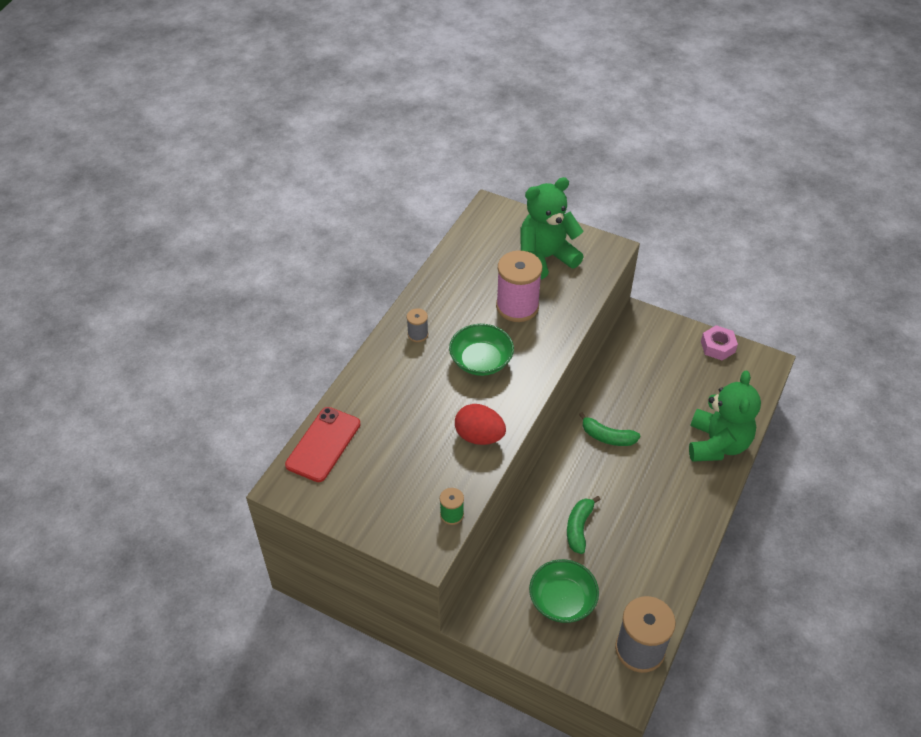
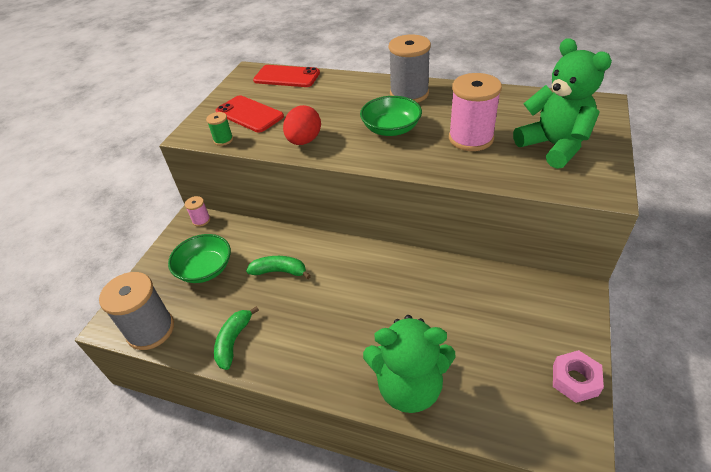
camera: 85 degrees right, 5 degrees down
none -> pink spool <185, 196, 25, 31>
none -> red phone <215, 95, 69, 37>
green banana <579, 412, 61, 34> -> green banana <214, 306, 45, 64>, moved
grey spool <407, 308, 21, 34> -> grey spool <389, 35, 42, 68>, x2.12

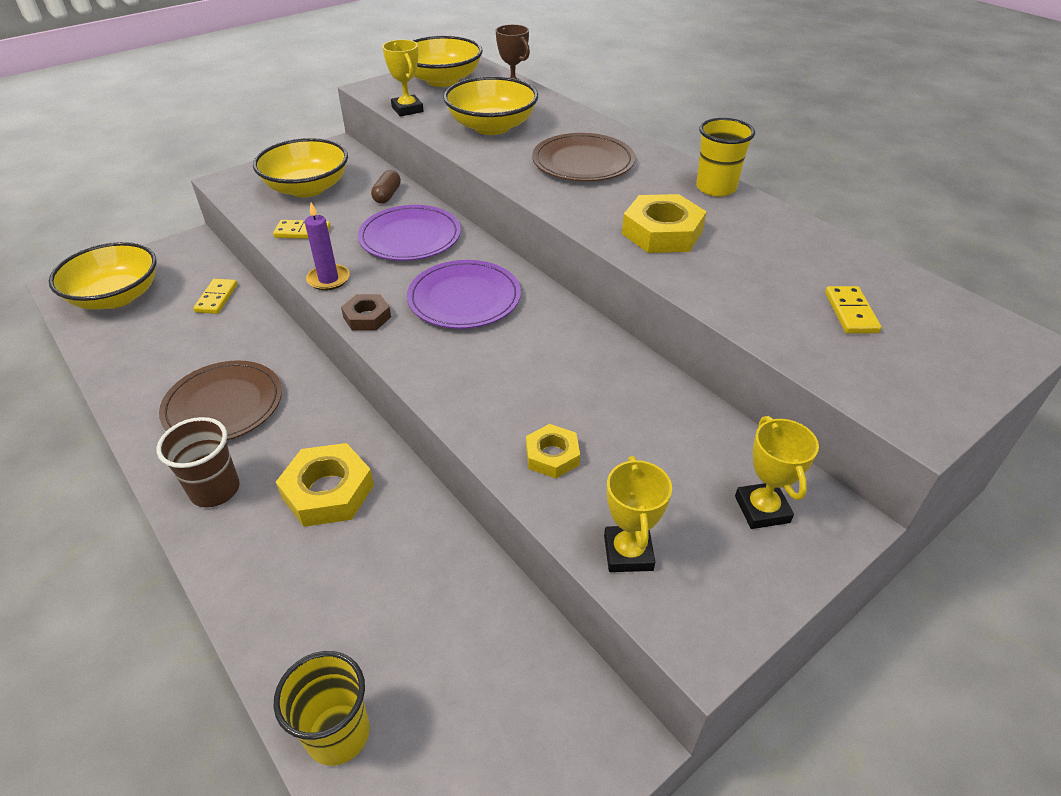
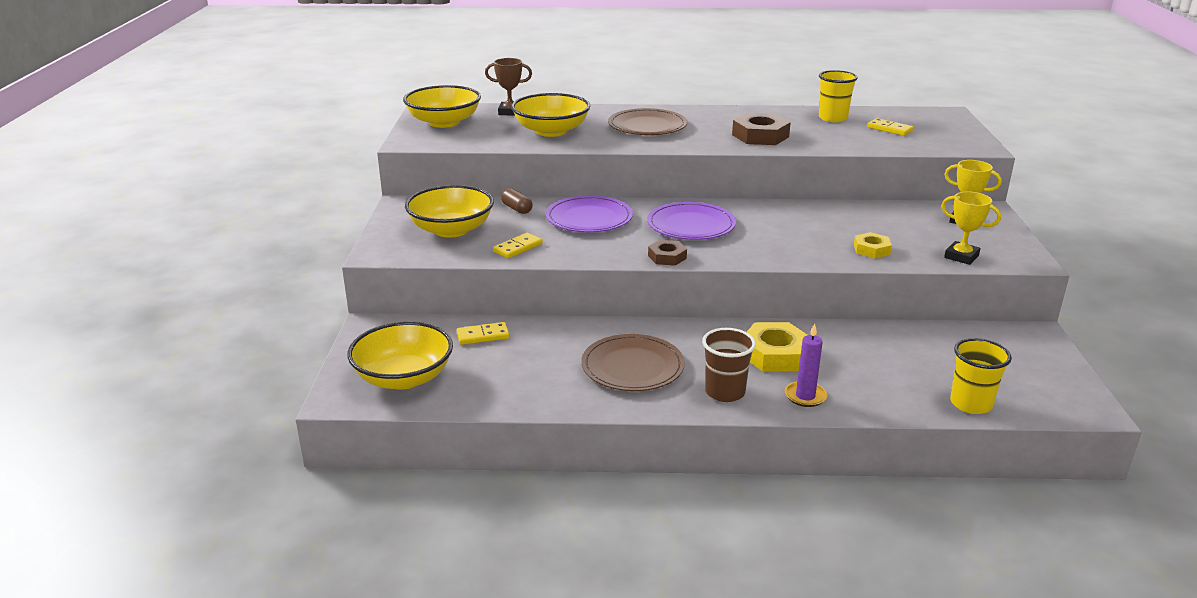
camera: 50 degrees left, 15 degrees down
yellow trophy <382, 40, 42, 77> -> none
purple candle <305, 203, 45, 88> -> purple candle <785, 324, 42, 83>, moved
yellow cup <696, 118, 59, 79> -> yellow cup <819, 70, 39, 52>, moved
yellow nut <622, 194, 85, 59> -> brown nut <732, 113, 59, 32>
yellow domino <193, 279, 45, 35> -> yellow domino <457, 322, 52, 23>, 60 degrees counterclockwise

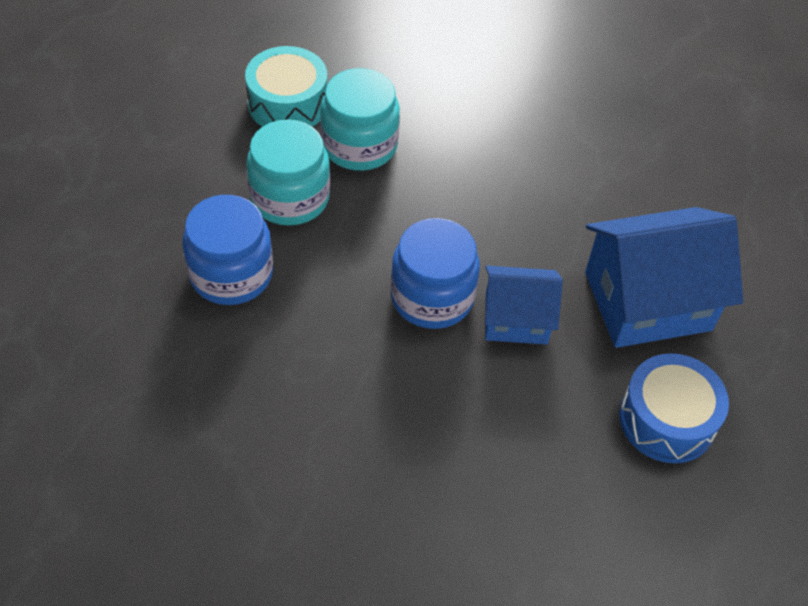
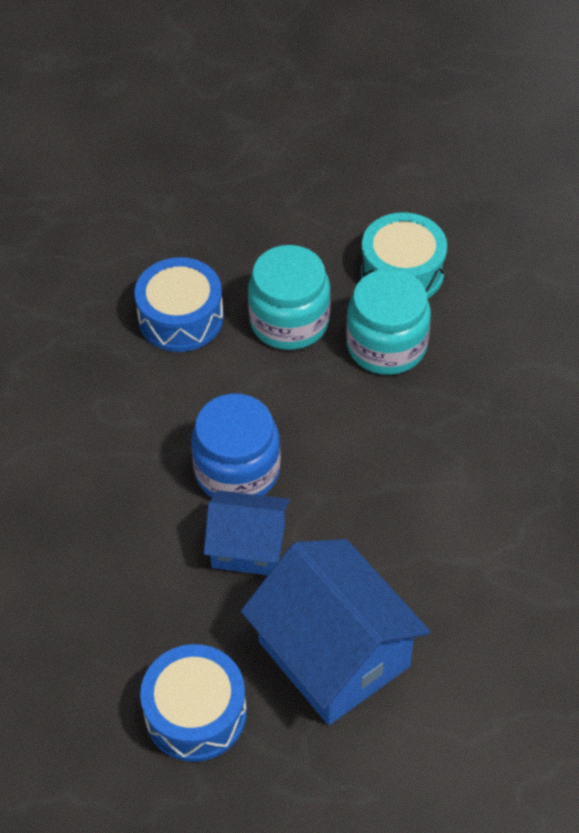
camera: 70 degrees right, 0 degrees up
blue jar <182, 195, 91, 110> -> blue drum <134, 257, 90, 95>
blue house <485, 266, 78, 79> -> blue house <204, 490, 86, 85>, 60 degrees counterclockwise

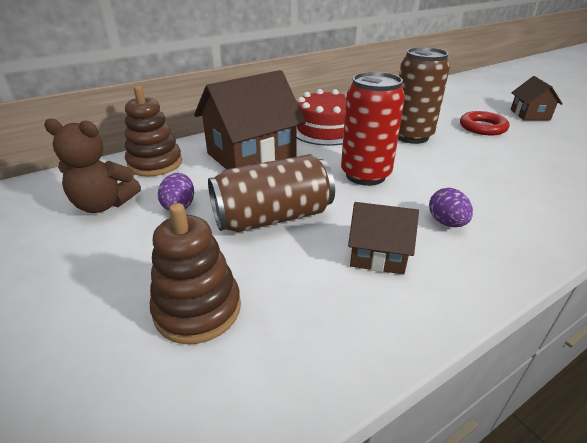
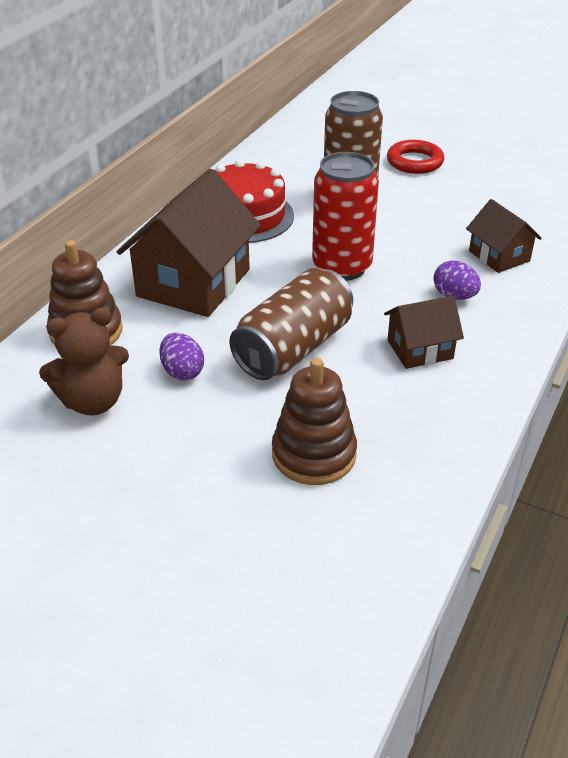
camera: 30 degrees left, 5 degrees up
brown house <511, 76, 52, 44> -> brown house <466, 199, 76, 74>, moved

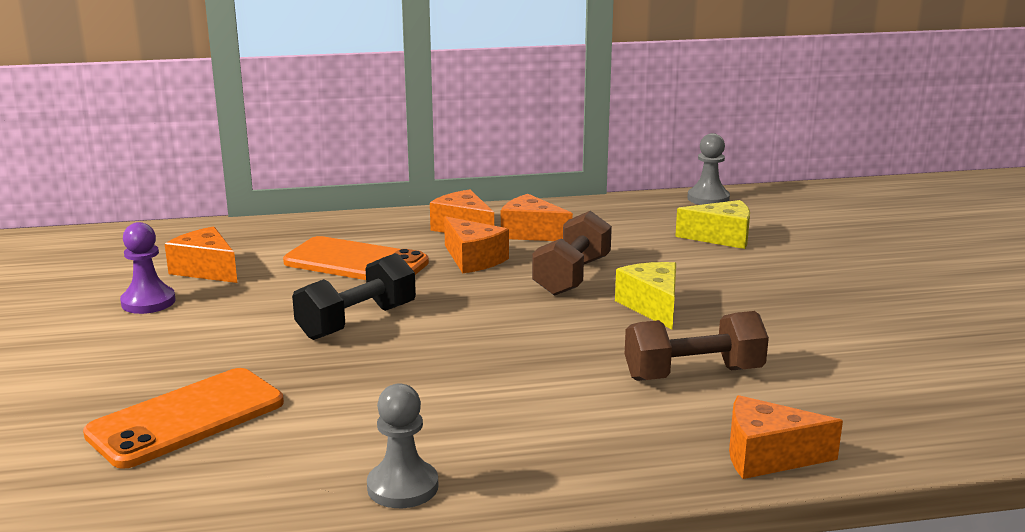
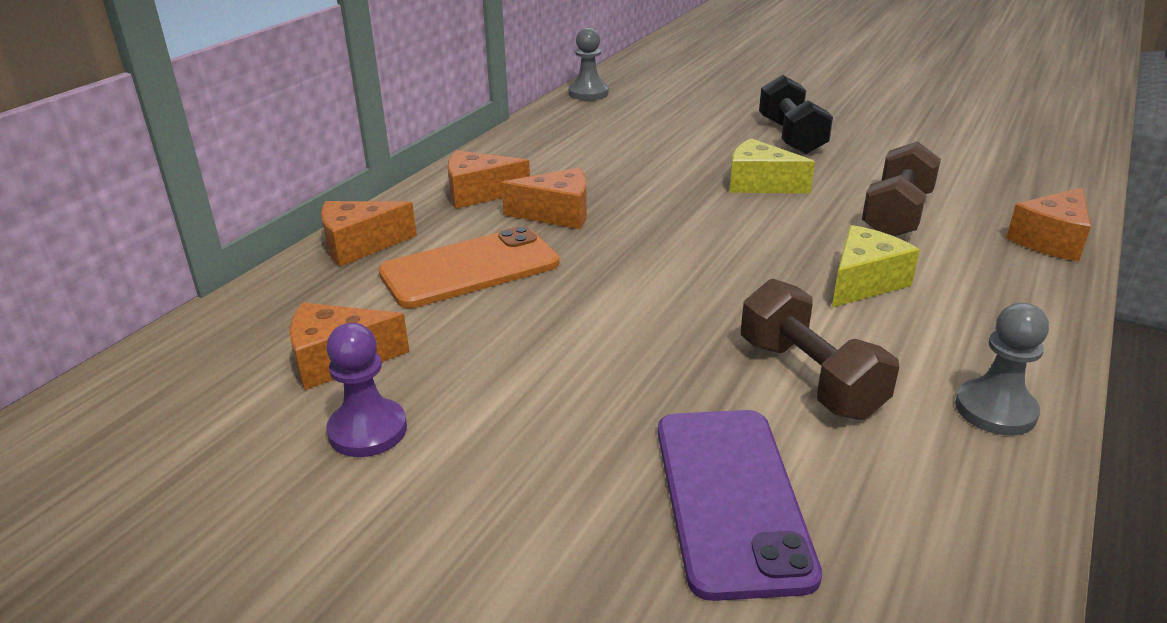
camera: 50 degrees left, 10 degrees up
black dumbbell <292, 253, 124, 87> -> black dumbbell <759, 75, 74, 80>, moved
orange cheese <501, 194, 72, 47> -> orange cheese <321, 201, 96, 65>, moved
brown dumbbell <532, 211, 80, 85> -> brown dumbbell <741, 279, 158, 141>, moved
yellow cheese <675, 200, 75, 49> -> yellow cheese <832, 225, 88, 82>, moved
orange phone <83, 368, 201, 101> -> purple phone <658, 410, 164, 191>

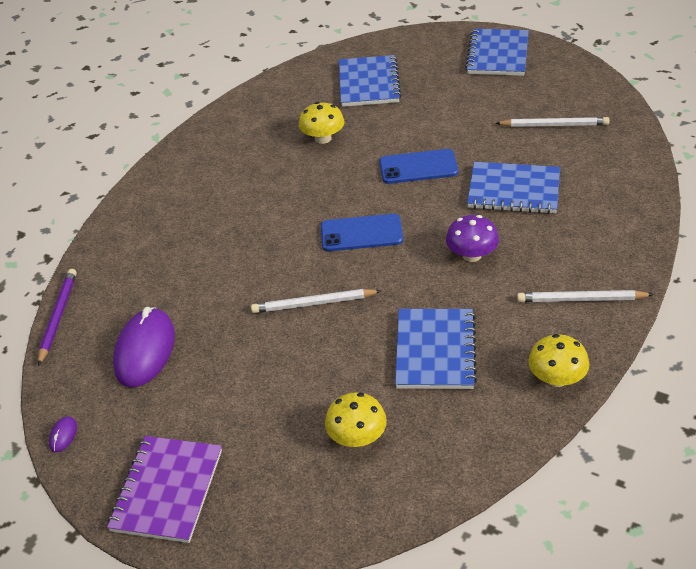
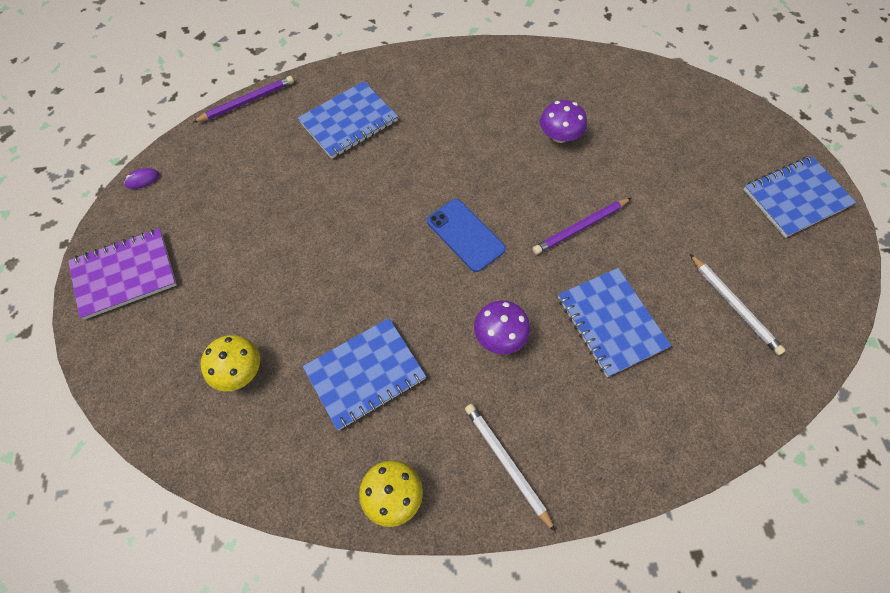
camera: 50 degrees right, 20 degrees up
purple mouse <113, 307, 62, 80> -> none
white pencil <251, 289, 130, 24> -> none
blue notebook <339, 55, 62, 52> -> blue notebook <298, 81, 100, 78>, moved
blue phone <379, 149, 79, 35> -> purple pencil <532, 198, 99, 57>
yellow mushroom <299, 102, 45, 42> -> purple mushroom <540, 100, 47, 43>

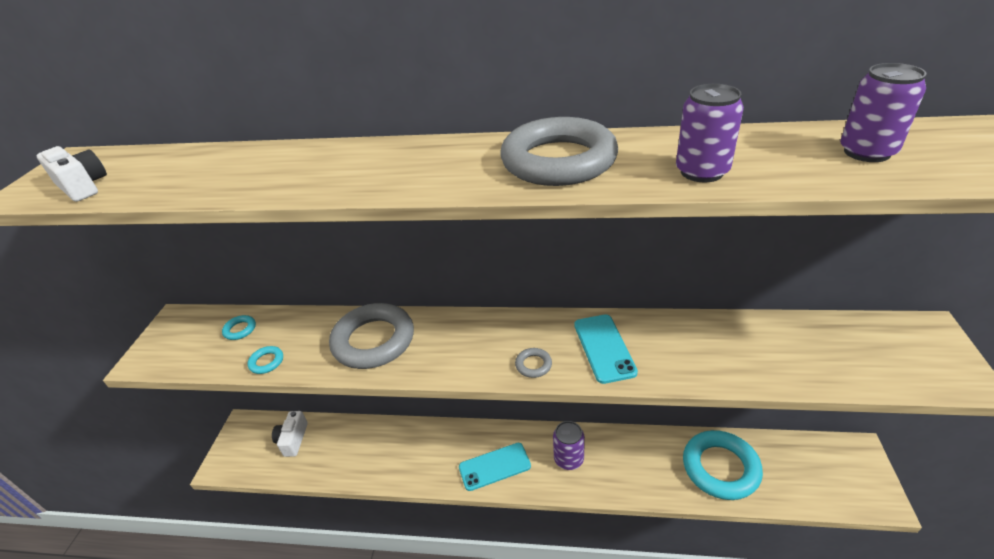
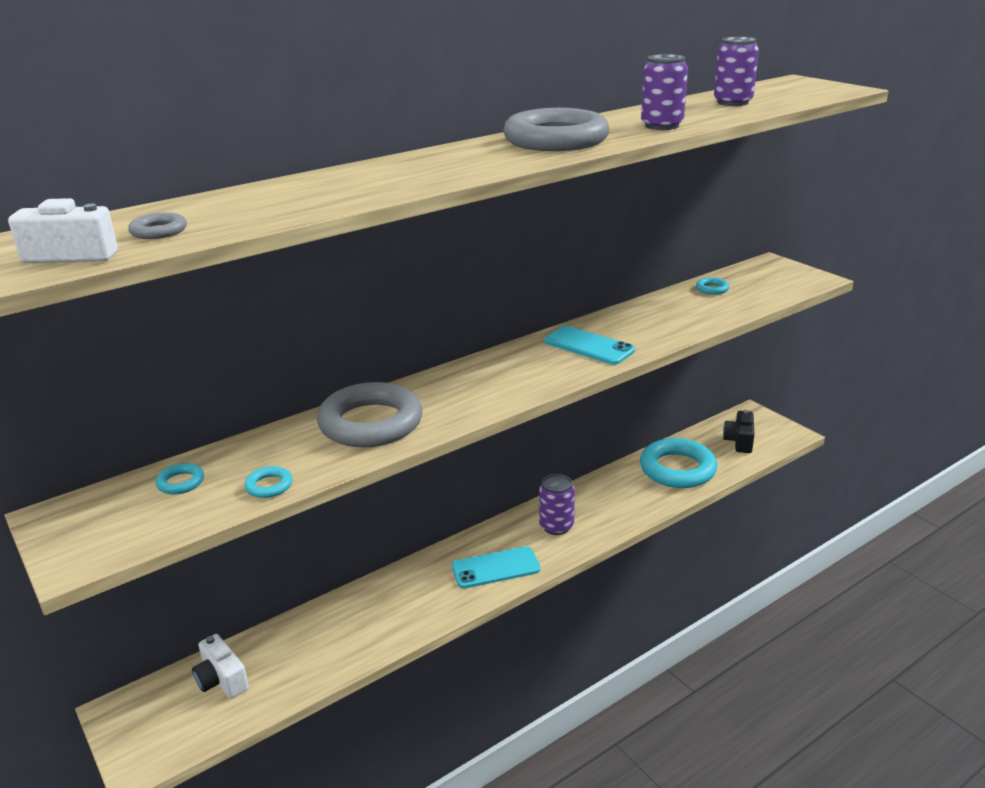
camera: 45 degrees left, 10 degrees down
none -> turquoise ring <696, 277, 33, 18>
none -> black camera <723, 410, 32, 43>
grey ring <515, 348, 37, 30> -> grey ring <128, 212, 59, 27>, moved
turquoise phone <459, 443, 72, 48> -> turquoise phone <451, 546, 90, 43>, 45 degrees clockwise

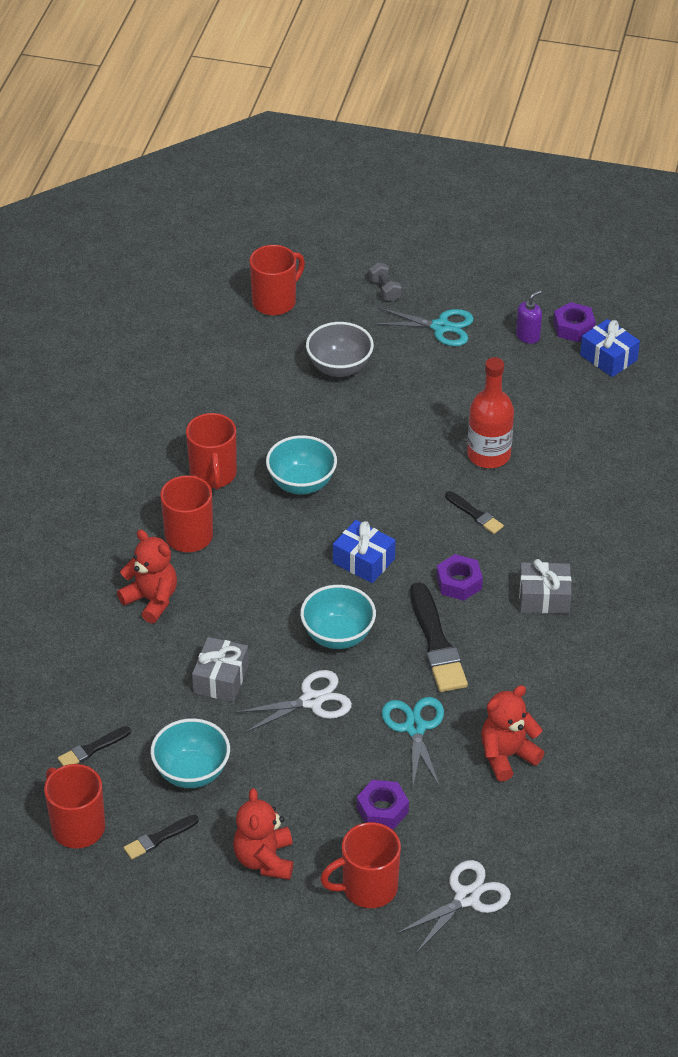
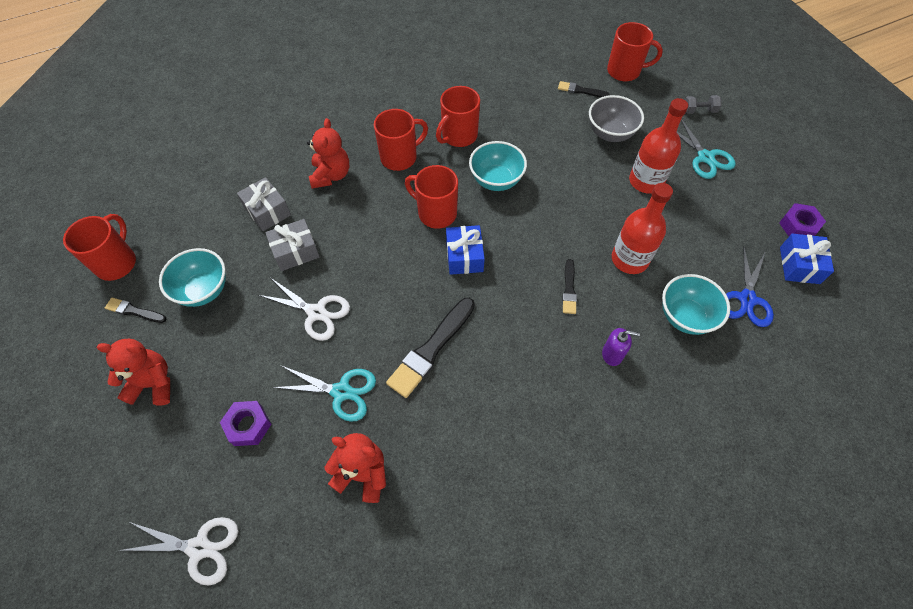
camera: 50 degrees right, 15 degrees up
purple nut <436, 554, 47, 47> -> none
none -> red bottle <629, 98, 59, 96>
none -> blue scissors <726, 246, 48, 81>
black brush <58, 726, 73, 40> -> black brush <558, 81, 52, 16>, moved
turquoise bowl <300, 585, 76, 64> -> turquoise bowl <662, 274, 68, 61>, moved
red mug <320, 822, 81, 86> -> red mug <405, 165, 53, 64>, moved
purple soap dispenser <516, 290, 26, 54> -> purple soap dispenser <602, 328, 38, 38>, moved
grey gift <519, 559, 53, 55> -> grey gift <237, 177, 54, 54>, moved
red teddy bear <233, 788, 60, 92> -> red teddy bear <97, 339, 73, 66>, 45 degrees clockwise
grey dumbbell <369, 263, 33, 38> -> grey dumbbell <685, 95, 37, 19>, 60 degrees clockwise
turquoise scissors <382, 697, 62, 90> -> turquoise scissors <272, 366, 104, 56>, 60 degrees clockwise

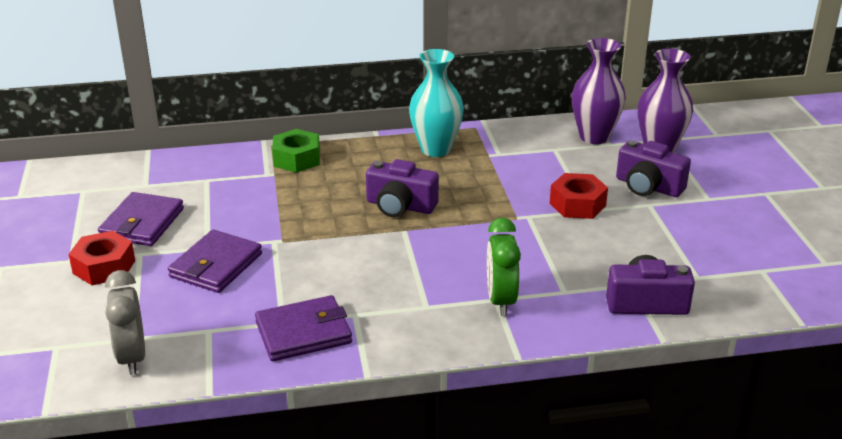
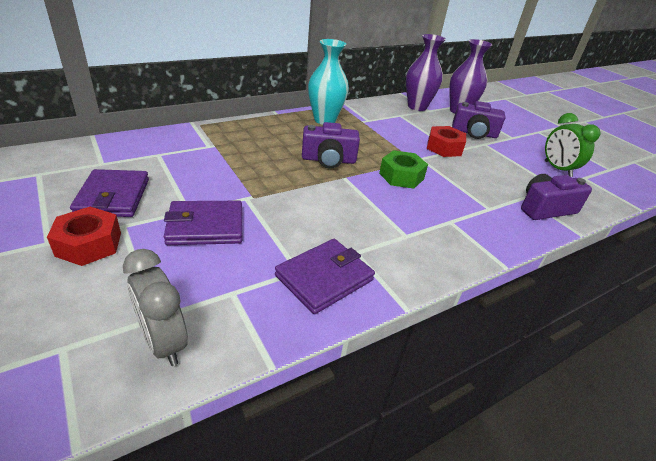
camera: 25 degrees left, 5 degrees up
green nut <272, 129, 48, 44> -> green nut <379, 150, 49, 39>, moved
green clock <487, 218, 34, 98> -> green clock <545, 113, 55, 64>, moved
purple wallet <168, 230, 94, 63> -> purple wallet <164, 201, 78, 44>, 75 degrees clockwise

